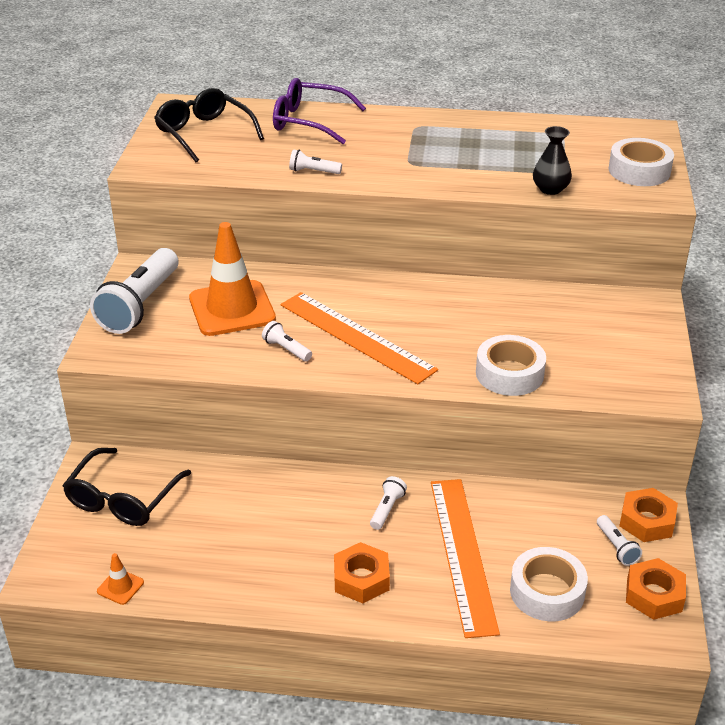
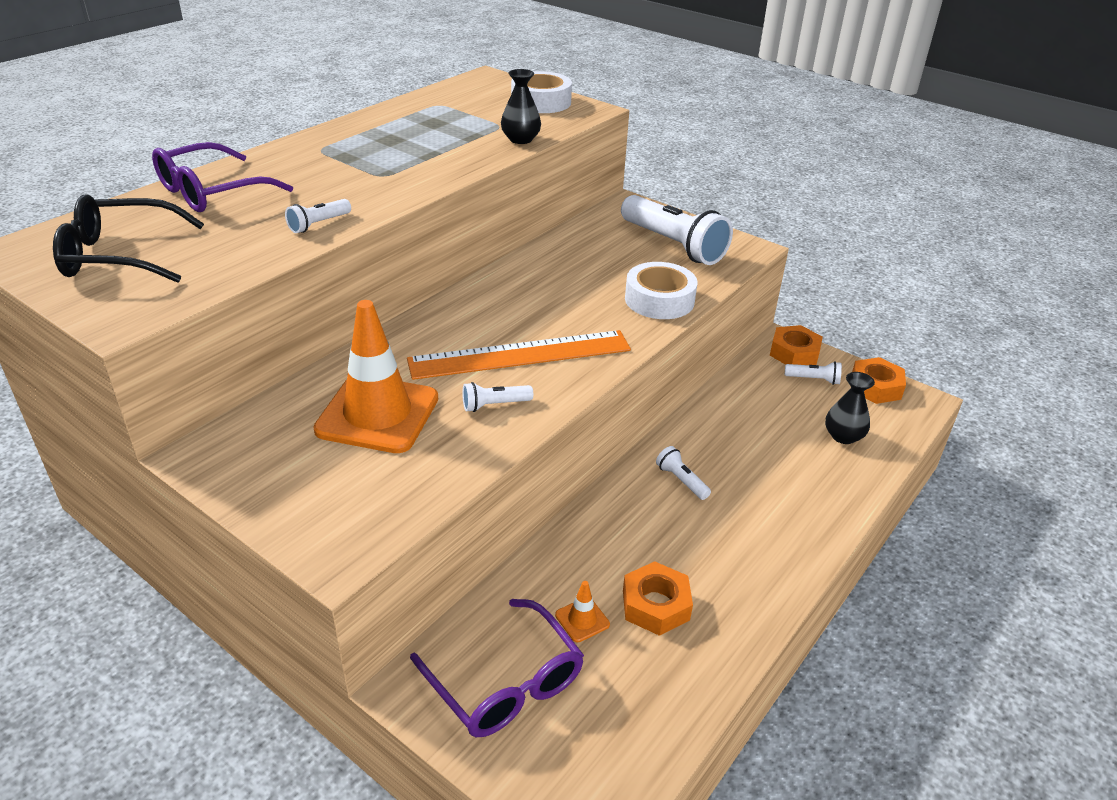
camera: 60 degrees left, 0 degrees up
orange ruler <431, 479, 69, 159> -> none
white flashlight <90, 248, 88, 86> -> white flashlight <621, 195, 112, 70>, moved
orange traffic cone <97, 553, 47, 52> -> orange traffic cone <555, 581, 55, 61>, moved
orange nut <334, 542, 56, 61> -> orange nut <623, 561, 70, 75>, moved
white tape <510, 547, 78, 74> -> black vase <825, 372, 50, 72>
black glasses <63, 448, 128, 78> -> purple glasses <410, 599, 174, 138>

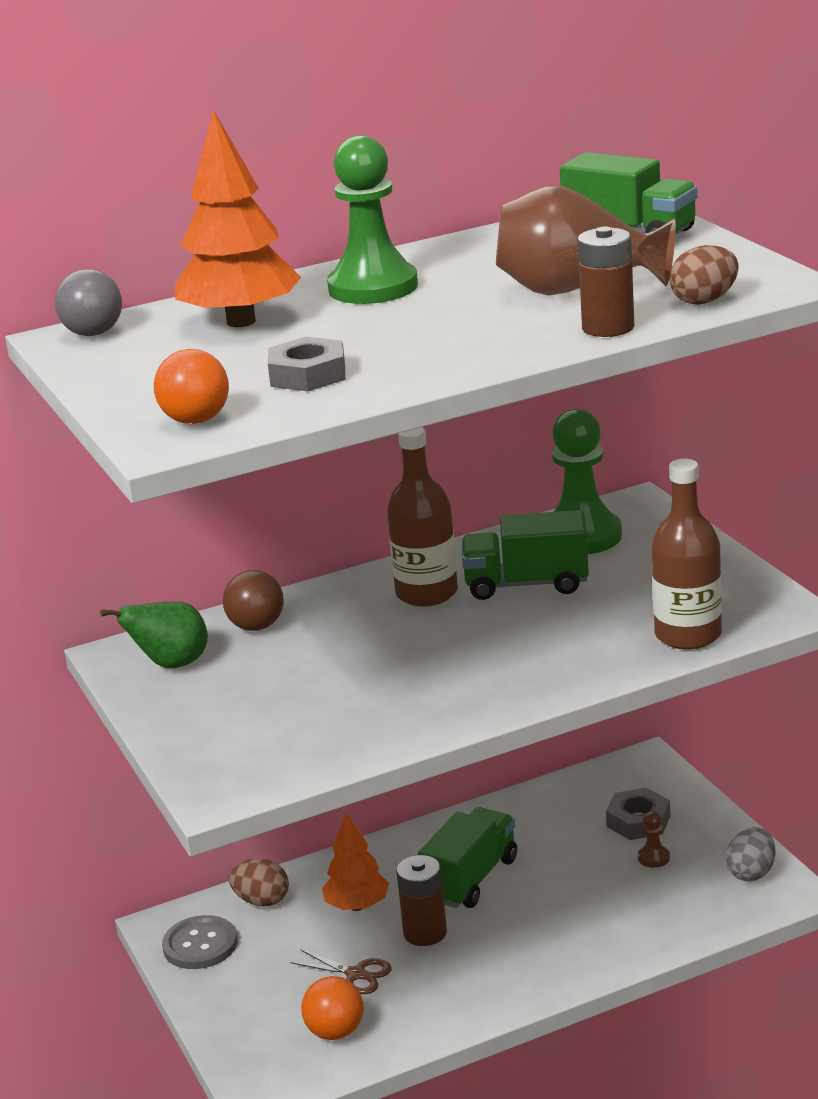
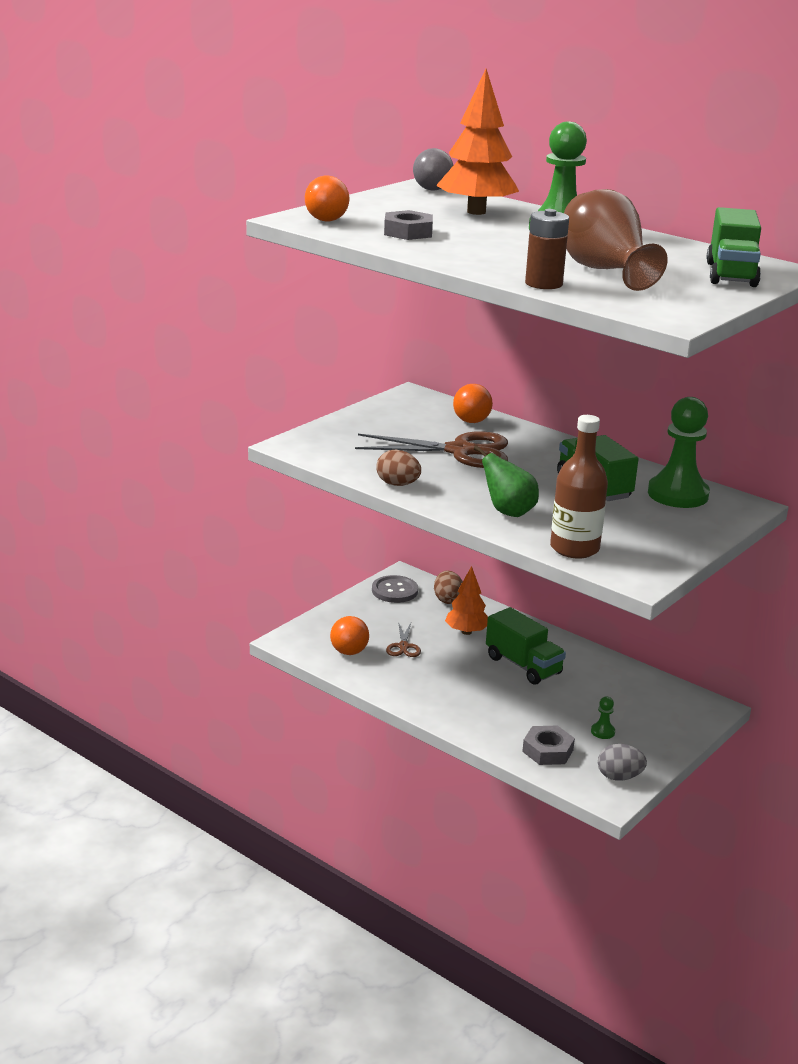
camera: 60 degrees right, 0 degrees up
brown bottle <387, 427, 71, 180> -> none
brown battery <397, 855, 50, 91> -> none
none -> brown scissors <355, 431, 153, 37>
green pear <100, 601, 108, 67> -> green pear <474, 445, 65, 72>, moved
grey nut <606, 788, 65, 52> -> grey nut <522, 726, 53, 39>, moved
brown egg <669, 245, 70, 60> -> brown egg <376, 450, 45, 36>, moved
brown ball <223, 570, 61, 61> -> orange ball <453, 384, 40, 39>
brown pawn <638, 811, 32, 57> -> green pawn <591, 696, 24, 43>
green truck <418, 807, 99, 101> -> green truck <486, 607, 80, 78>, 45 degrees clockwise

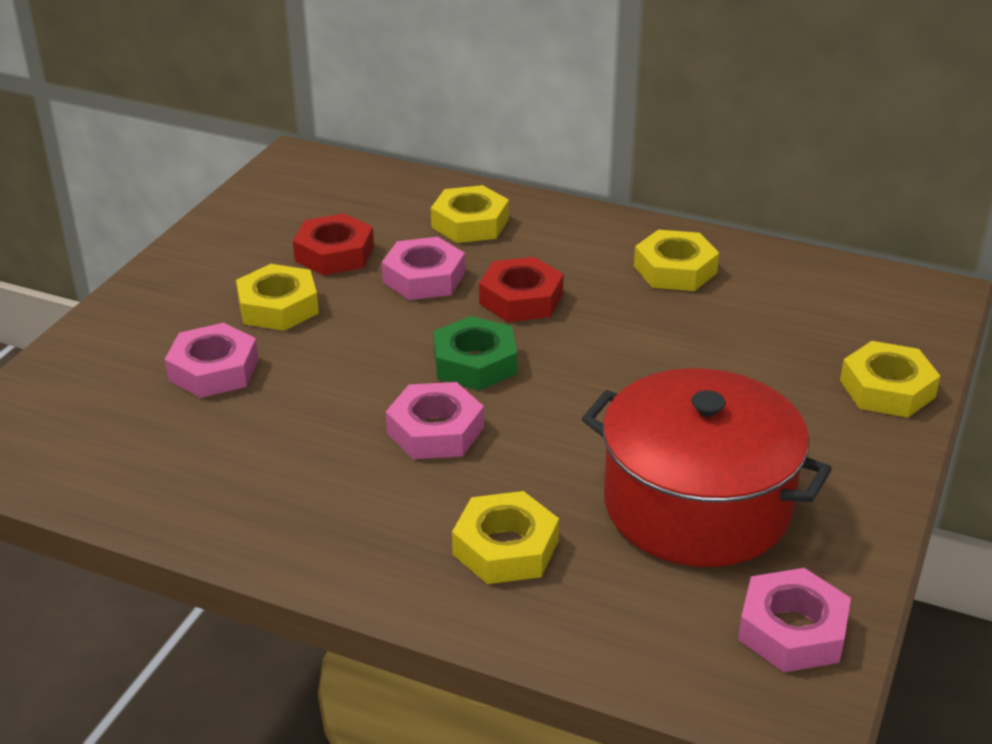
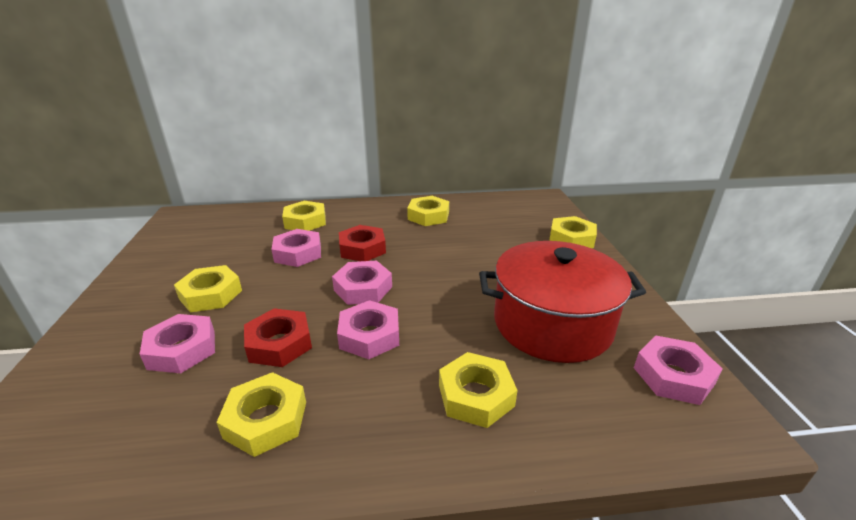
camera: 30 degrees left, 5 degrees down
none -> yellow nut <216, 372, 90, 85>
red nut <293, 213, 81, 62> -> red nut <244, 308, 68, 59>, moved
green nut <433, 316, 84, 75> -> pink nut <332, 261, 60, 44>

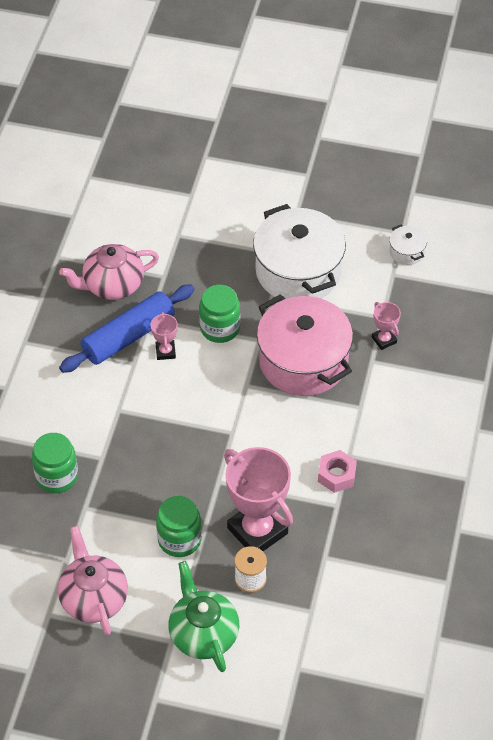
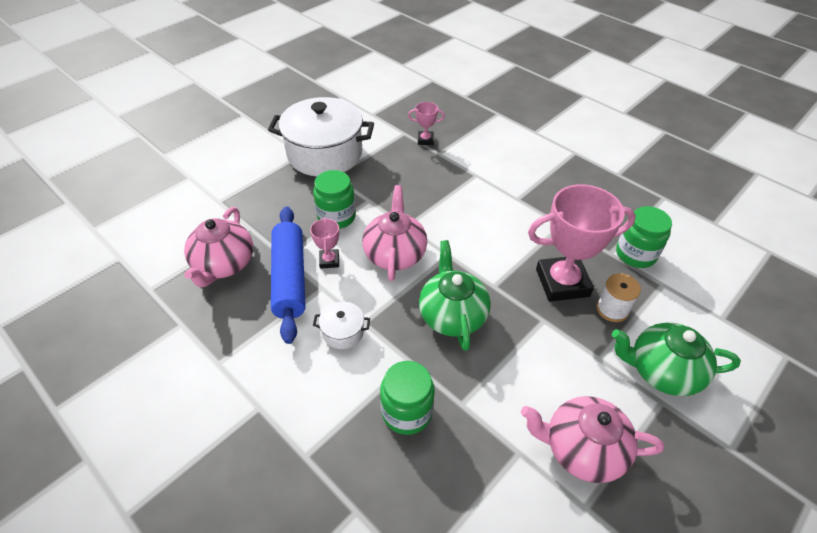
camera: 60 degrees left, 5 degrees down
pink pot <257, 294, 96, 102> -> none
pink nut <318, 450, 39, 43> -> none
none -> pink teapot <362, 185, 65, 96>
none -> green teapot <419, 240, 72, 111>
green jar <156, 496, 46, 61> -> green jar <616, 206, 56, 62>, moved
white pot <389, 224, 38, 41> -> white pot <313, 302, 57, 47>, moved
pink trophy <150, 312, 28, 48> -> pink trophy <310, 217, 29, 52>, 60 degrees clockwise

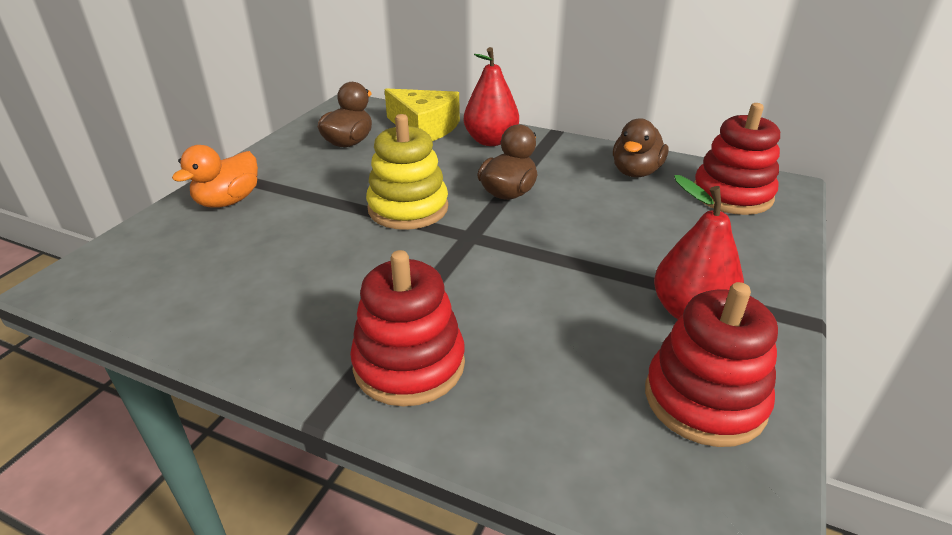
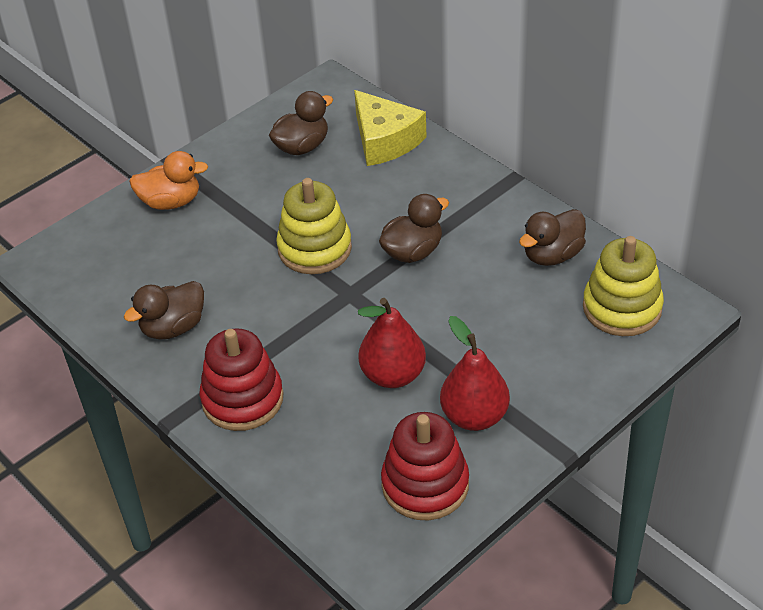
camera: 25 degrees right, 10 degrees up
none -> brown duck <124, 281, 80, 59>
red pear <464, 47, 55, 99> -> red pear <358, 298, 68, 90>, moved
red stacking toy <694, 103, 86, 112> -> yellow stacking toy <583, 236, 81, 100>
orange duck <172, 145, 86, 62> -> orange duck <129, 151, 79, 59>, 150 degrees counterclockwise

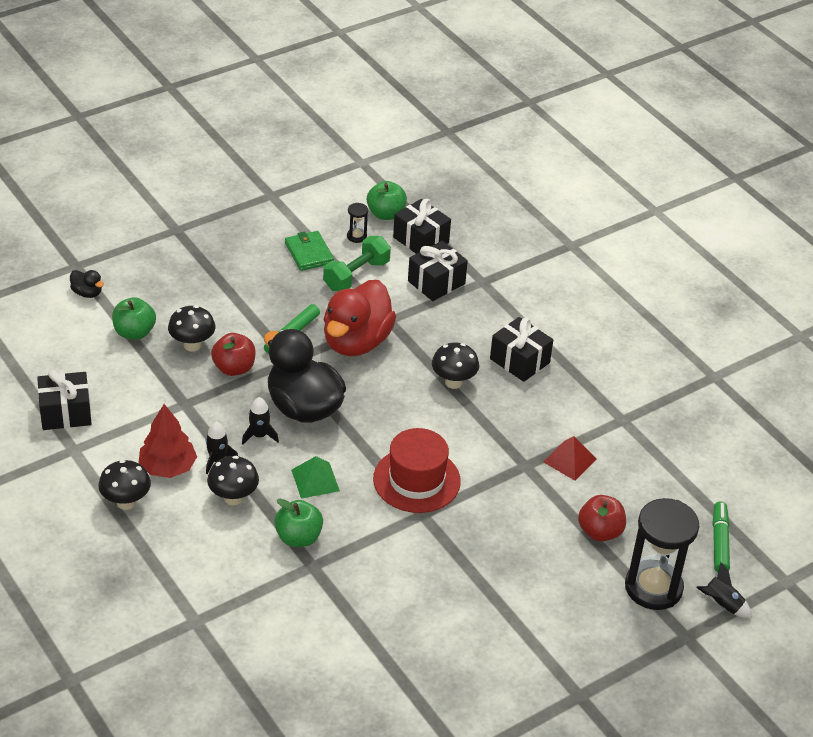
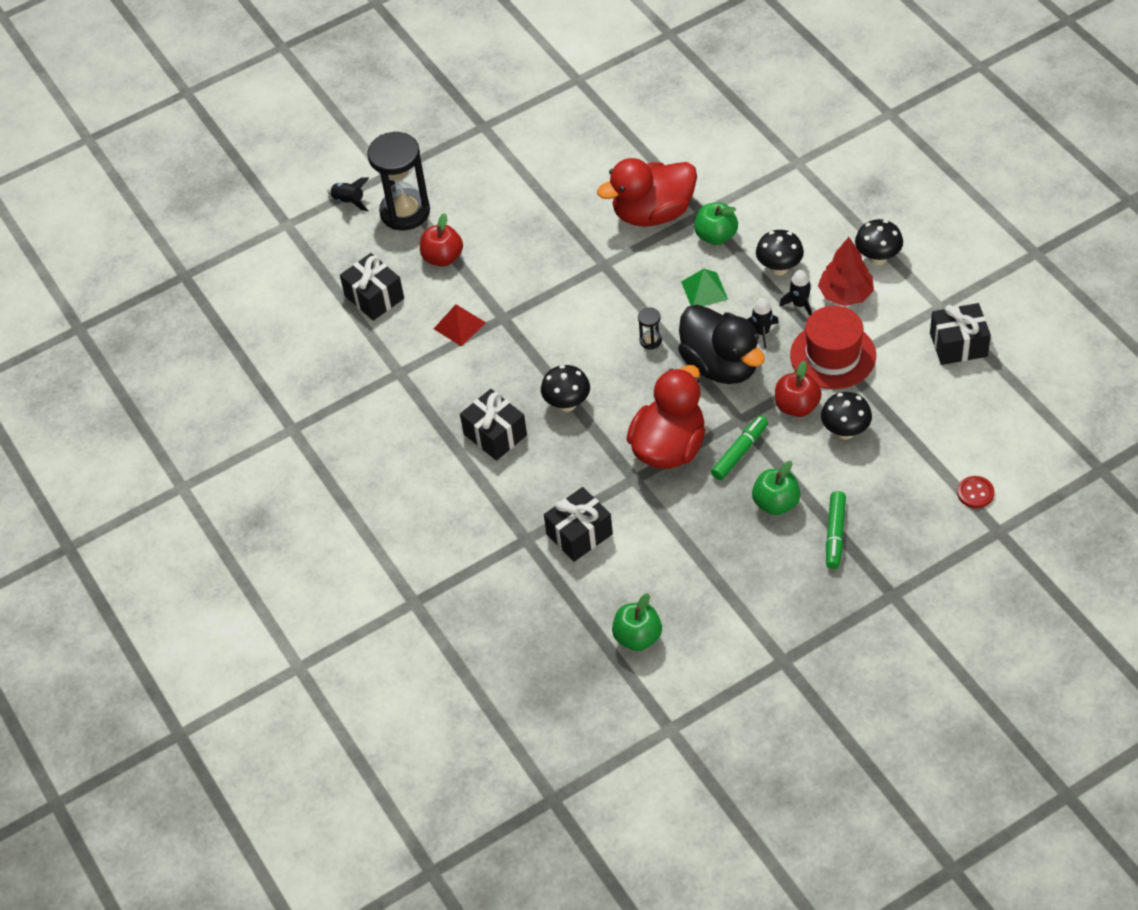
camera: 170 degrees left, 10 degrees up
green wallet <285, 231, 49, 40> -> none
green dumbbell <323, 236, 68, 55> -> none
none -> red duck <597, 158, 100, 69>
green apple <112, 297, 44, 43> -> green apple <752, 461, 49, 54>, moved
black hourglass <347, 203, 21, 40> -> black hourglass <638, 308, 24, 42>, moved
red hat <373, 428, 88, 85> -> red hat <790, 306, 86, 83>, moved
black gift <393, 199, 58, 55> -> black gift <340, 253, 64, 68>, moved
green marker <712, 501, 18, 71> -> green marker <826, 491, 20, 78>, moved
black duck <70, 270, 34, 28> -> red button <957, 476, 37, 32>

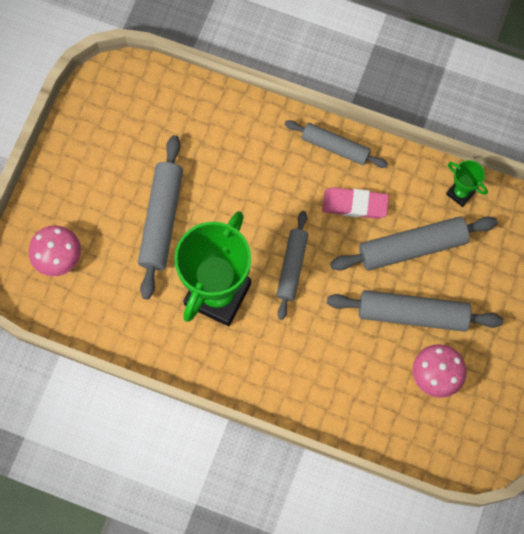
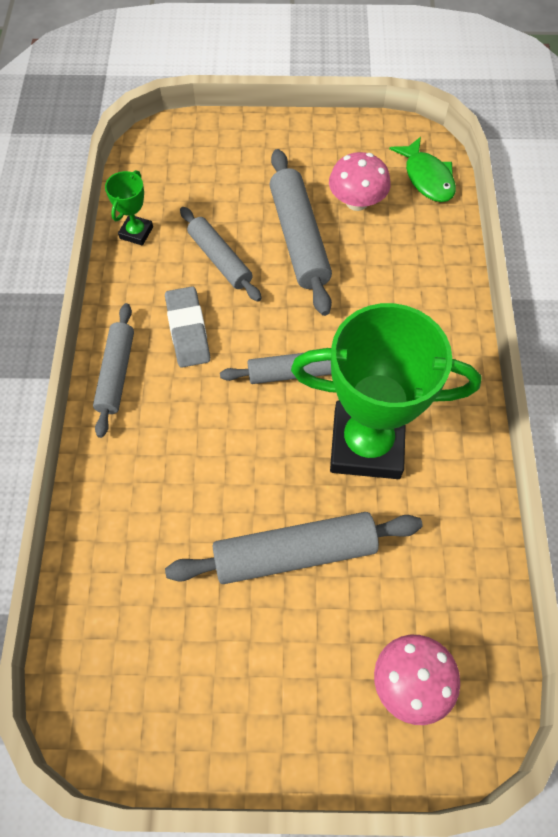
camera: 110 degrees left, 10 degrees down
none -> green fish <389, 137, 67, 65>
pink eraser <322, 187, 67, 32> -> grey eraser <165, 286, 45, 82>
grey rolling pin <330, 216, 168, 55> -> grey rolling pin <180, 207, 82, 95>, x0.66

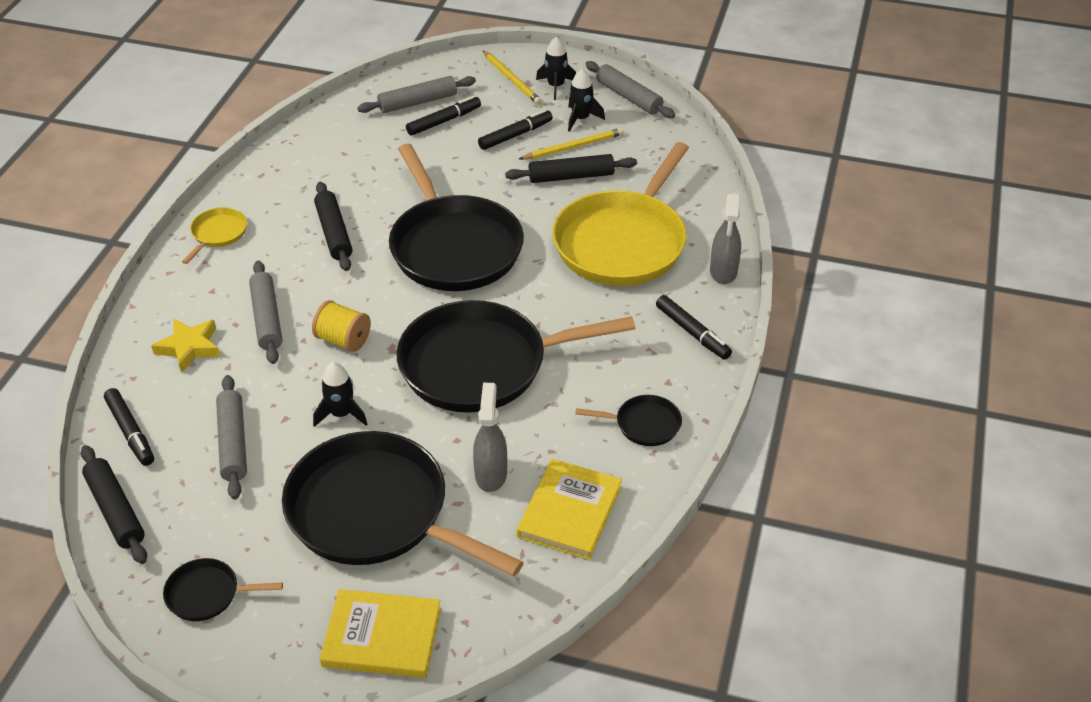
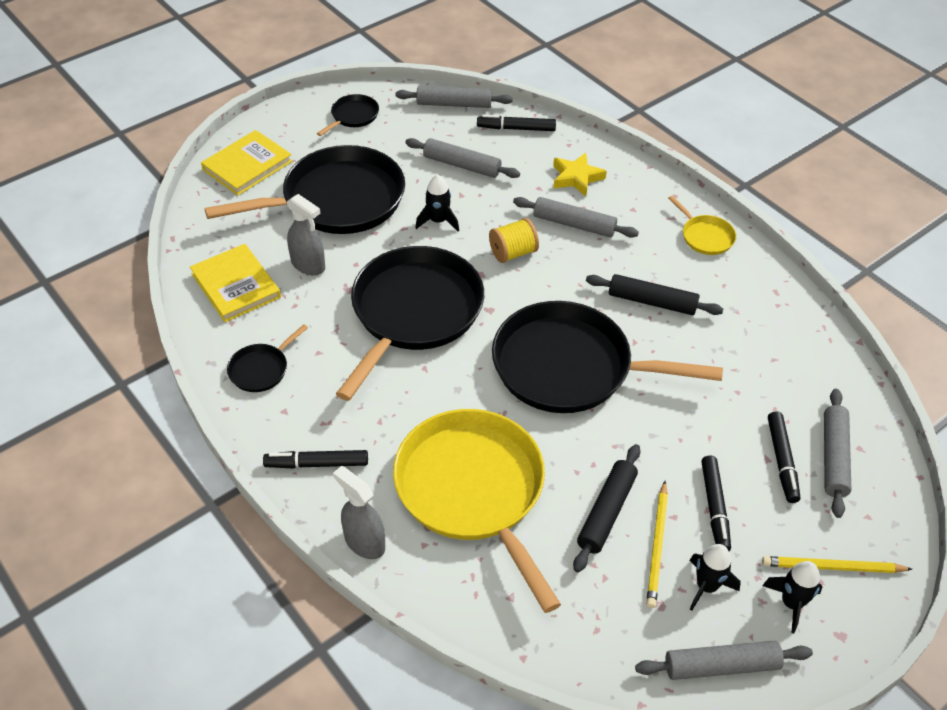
camera: 125 degrees right, 5 degrees up
black rolling pin <81, 445, 66, 119> -> grey rolling pin <396, 86, 117, 22>

